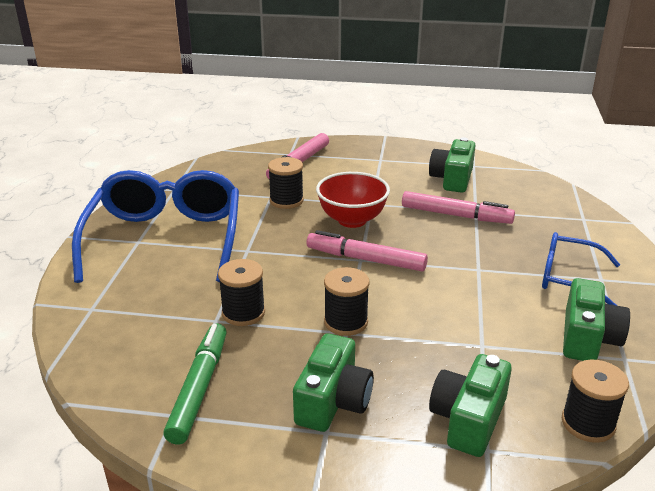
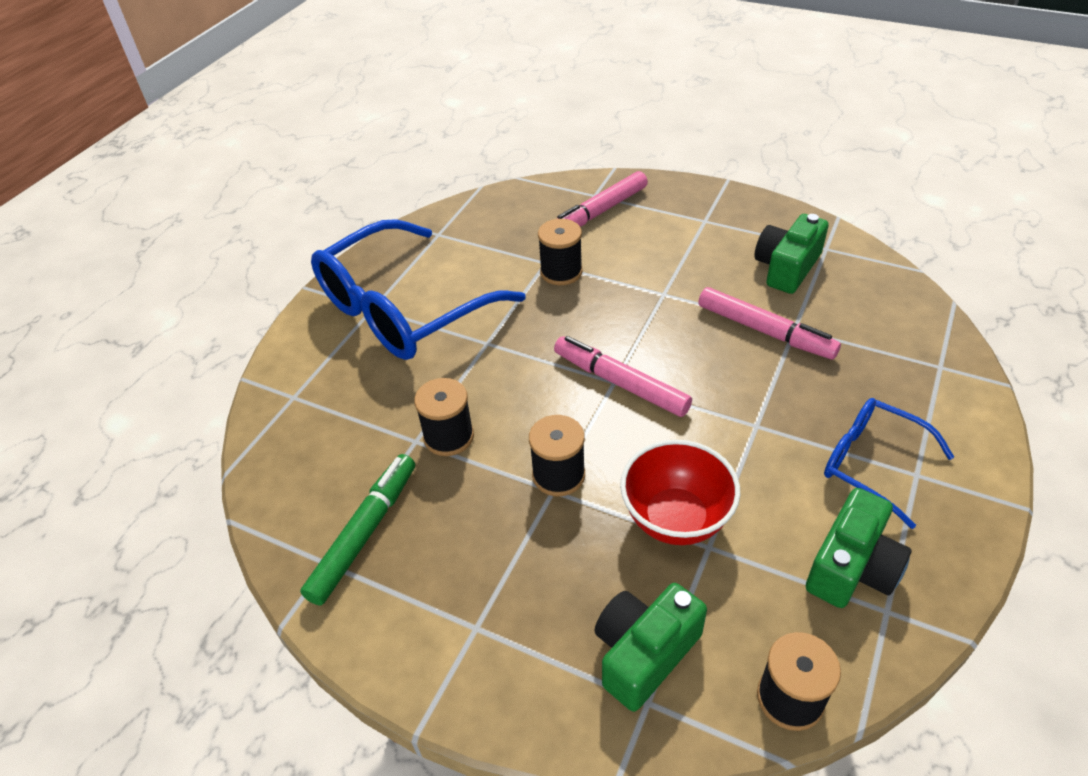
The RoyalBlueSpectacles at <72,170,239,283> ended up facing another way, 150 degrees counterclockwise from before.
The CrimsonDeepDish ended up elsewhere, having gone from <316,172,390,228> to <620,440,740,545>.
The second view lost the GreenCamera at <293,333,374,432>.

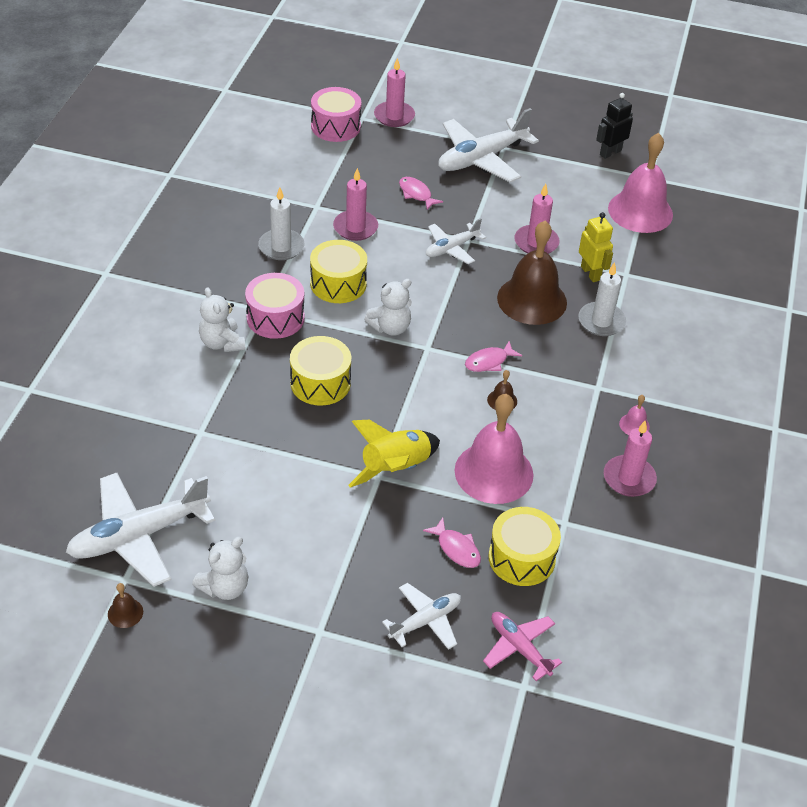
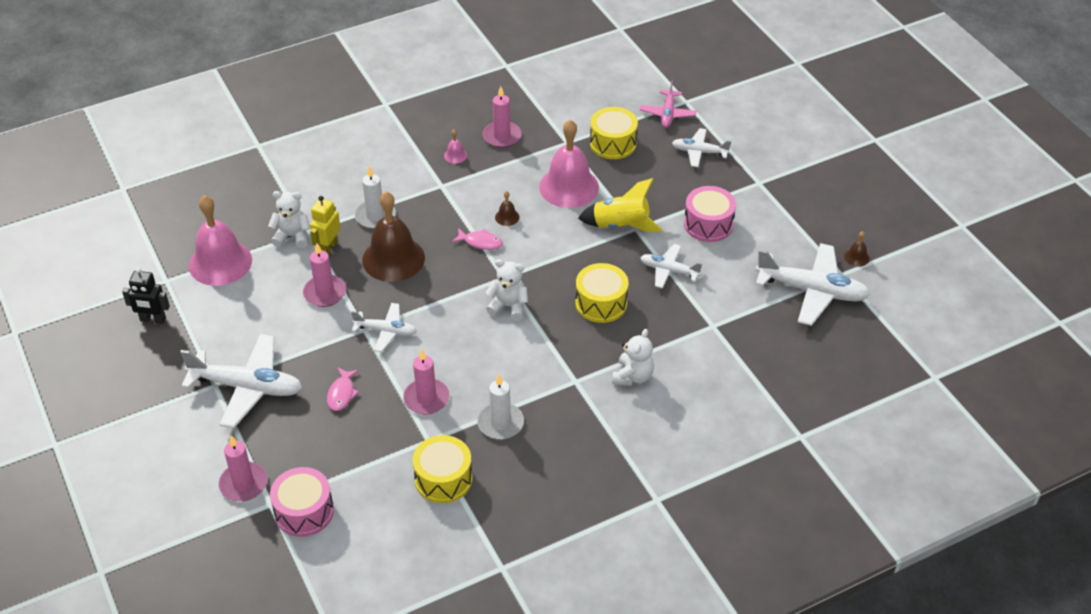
The SnowWhiteTeddy ended up elsewhere, having gone from <192,537,248,600> to <268,191,310,248>.
The YellowToyDrum ended up elsewhere, having gone from <310,240,367,303> to <412,435,472,503>.
The second view gained the SnowWhiteAeroplane at <640,244,702,289>.
The RosePinkToyDrum ended up elsewhere, having gone from <245,273,305,339> to <684,186,736,242>.
The second view lost the RosePinkToyFish at <423,518,481,568>.

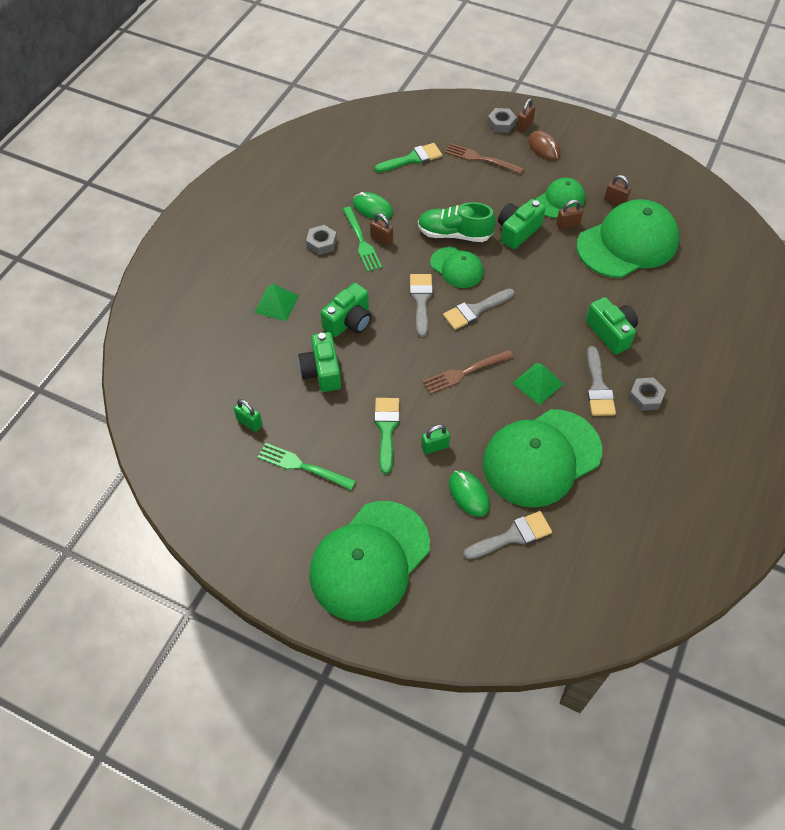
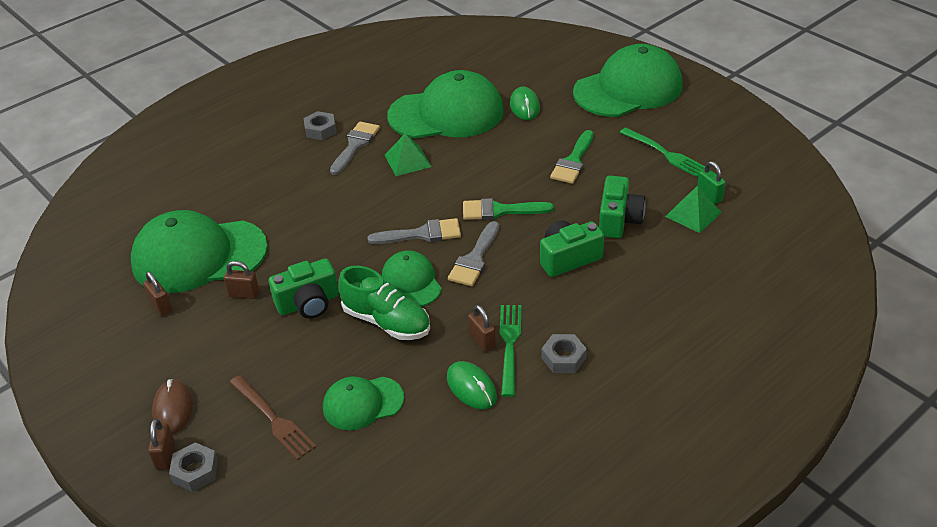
The RussetLock at <516,99,535,132> ended up facing another way, 60 degrees counterclockwise from before.
The GreenBaseballCap ended up elsewhere, having gone from <536,178,585,218> to <323,377,404,430>.
The GreenPaintbrush ended up elsewhere, having gone from <375,143,442,172> to <463,198,554,220>.
The GreenPyramidShape ended up elsewhere, having gone from <254,284,299,321> to <665,186,722,233>.
The second view lost the GreenLock at <421,425,450,454>.
The second view lost the RussetDinnerFork at <422,350,513,394>.
The second view lost the GreyPaintbrush at <463,511,552,560>.
The second view lost the GreenCamera at <586,297,638,355>.

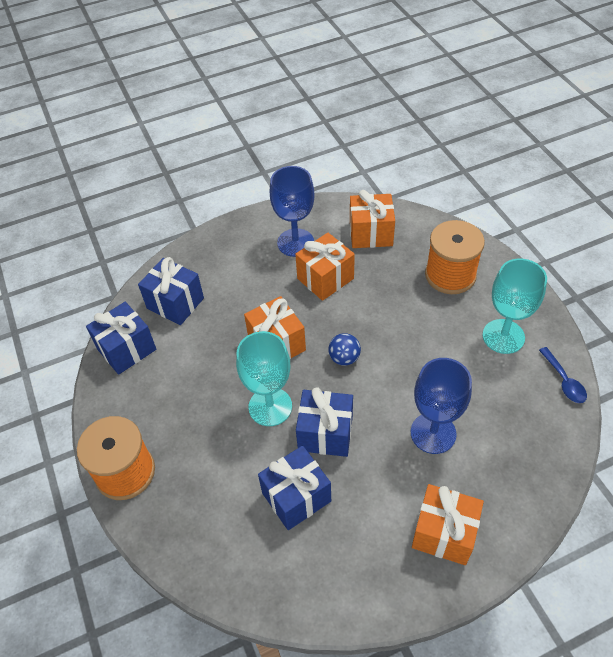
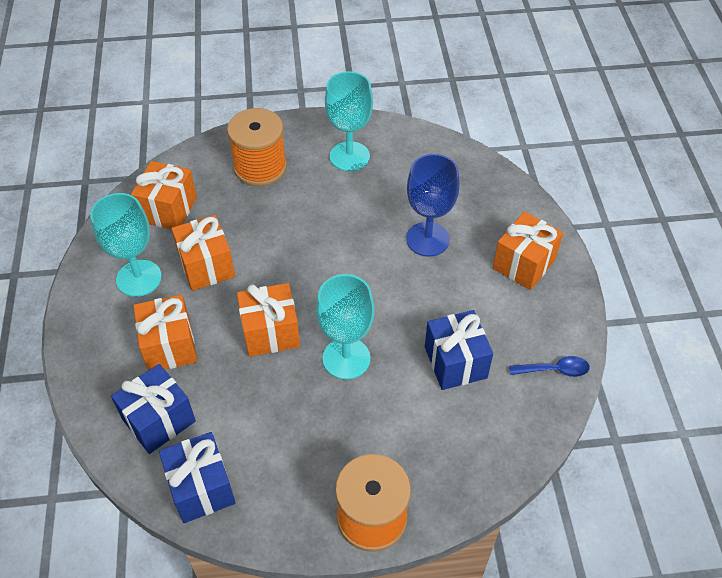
What was the RoyalBlueChalice at <270,166,315,257> turned into the AquaChalice at <90,193,162,297>.
The second view gained the BrightOrangeGift at <134,295,197,371>.
The RoyalBlueTeaspoon ended up elsewhere, having gone from <539,347,587,403> to <509,356,590,377>.
The second view lost the RoyalBlueGift at <296,387,353,457>.
The second view lost the RoyalBluePlayBall at <328,333,361,366>.

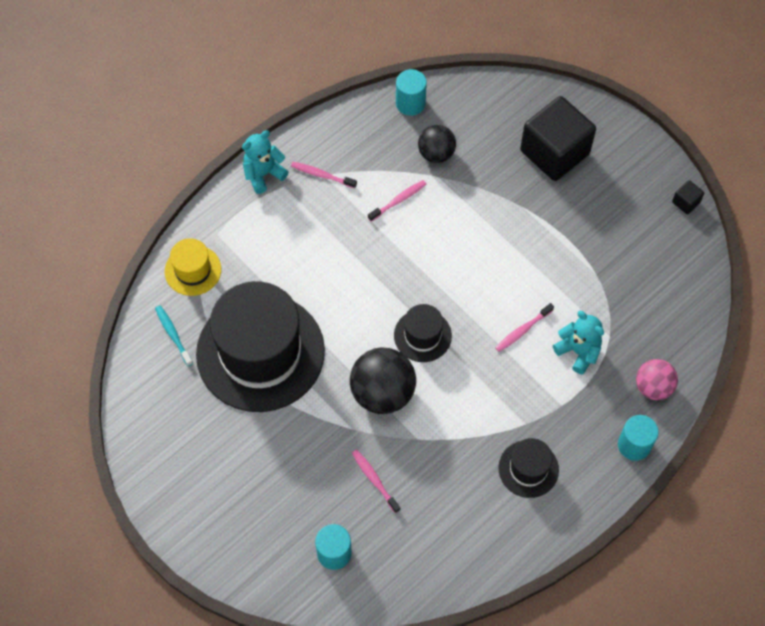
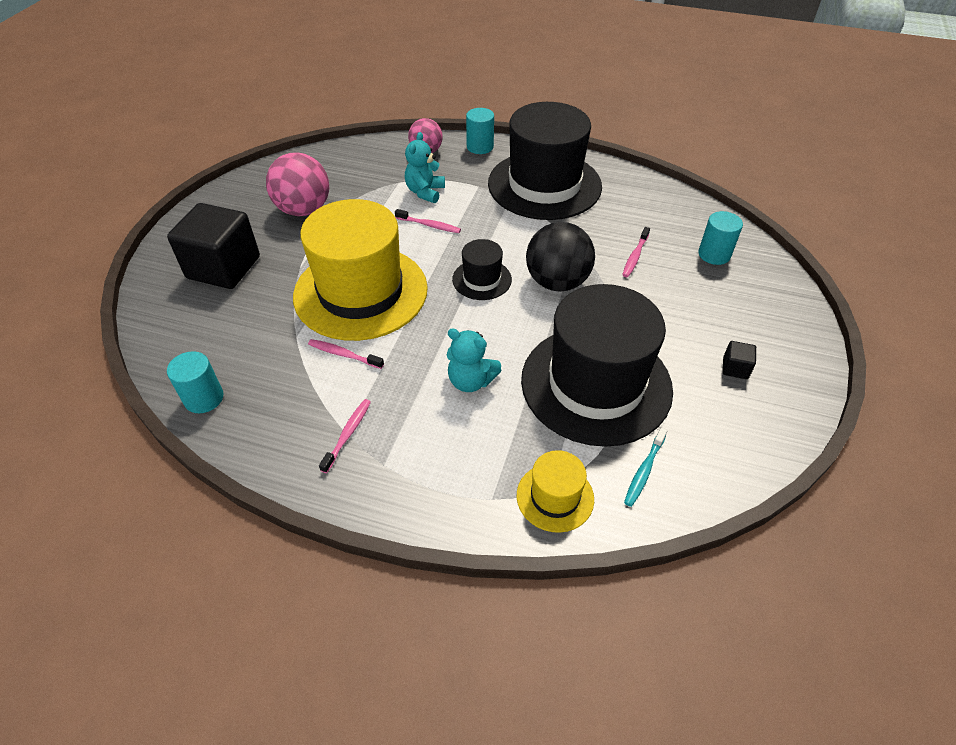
The second view gained the RosePinkPlayBall at <266,153,329,216>.
The second view gained the YellowHat at <293,199,428,341>.
The RosePinkDentalBrush at <291,162,357,188> ended up facing another way, 150 degrees counterclockwise from before.
The AquaTeddy ended up elsewhere, having gone from <242,130,289,194> to <447,328,502,392>.
The size of the JetBlackHat at <498,438,559,498> changed by a factor of 2.20.
The JetBlackSolidCube ended up elsewhere, having gone from <672,180,704,214> to <722,341,756,379>.
The second view lost the JetBlackPlayBall at <418,125,456,163>.

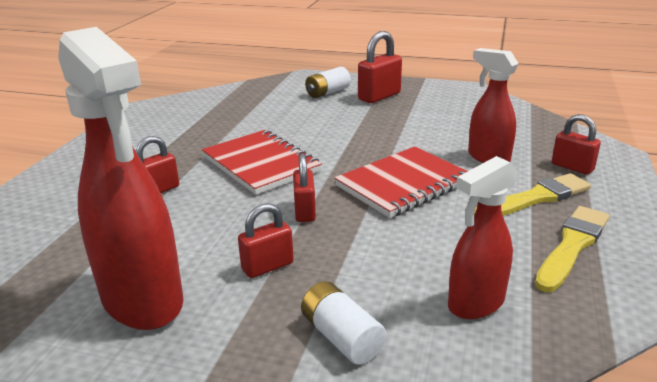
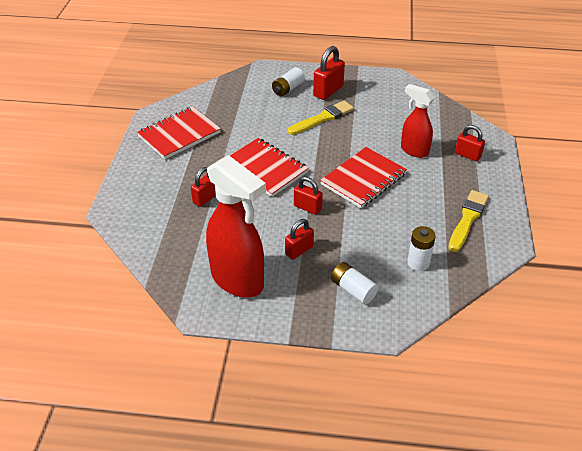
The second view gained the CrimsonNotebook at <137,107,221,159>.
The YellowPaintbrush ended up elsewhere, having gone from <474,173,591,216> to <288,101,354,135>.
The CrimsonLock at <293,153,316,222> ended up facing another way, 45 degrees counterclockwise from before.
Where the CrimsonSprayBottle stood at <448,156,519,319>, the SnowWhiteBattery came to stand at <407,226,436,271>.

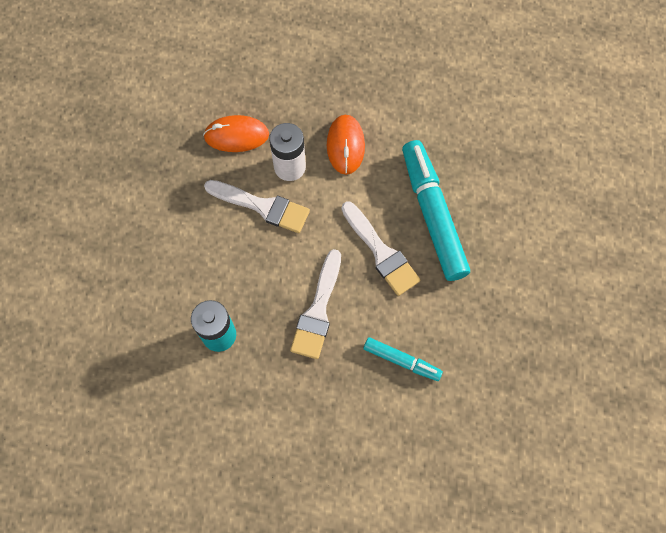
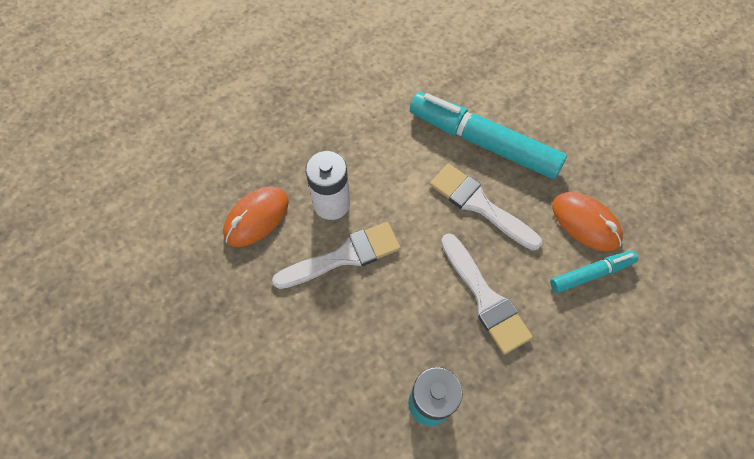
The SnowWhitePaintbrush at <341,201,421,296> ended up facing another way, 150 degrees counterclockwise from before.
The BrightOrangeMouse ended up elsewhere, having gone from <327,115,365,175> to <552,192,623,252>.

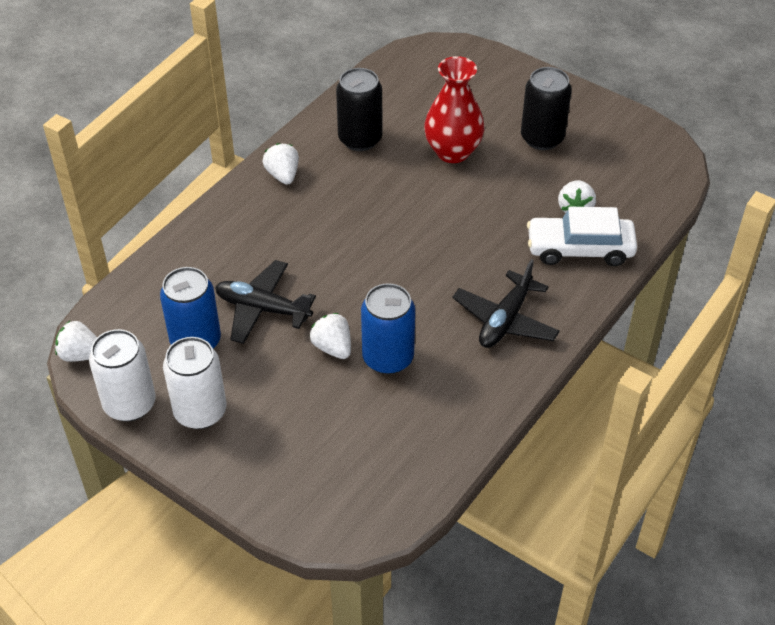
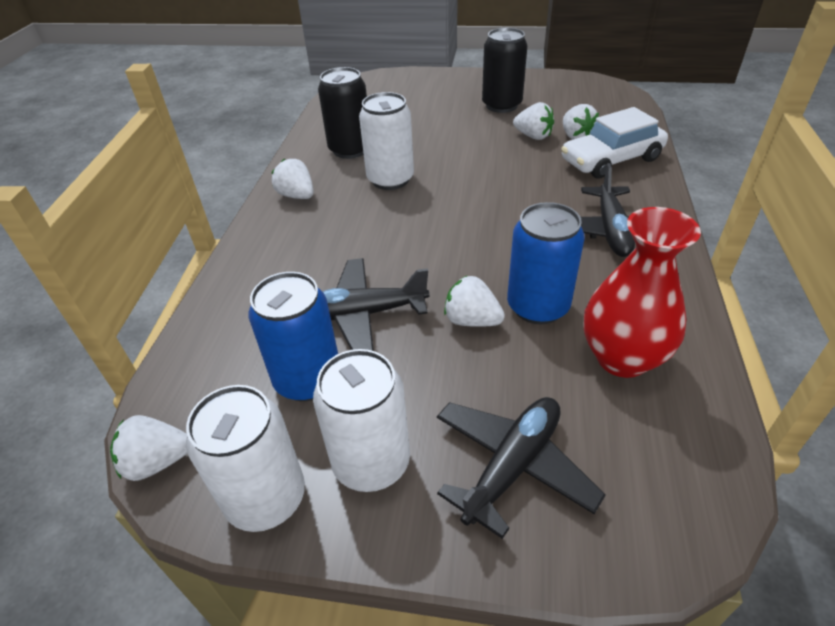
The second view gained the SnowWhiteCan at <359,92,414,190>.
The second view gained the JetBlackAeroplane at <437,397,605,539>.
The second view gained the SnowWhiteToyStrawberry at <513,102,554,140>.
The CrimsonTallVase ended up elsewhere, having gone from <424,56,484,163> to <583,207,701,378>.

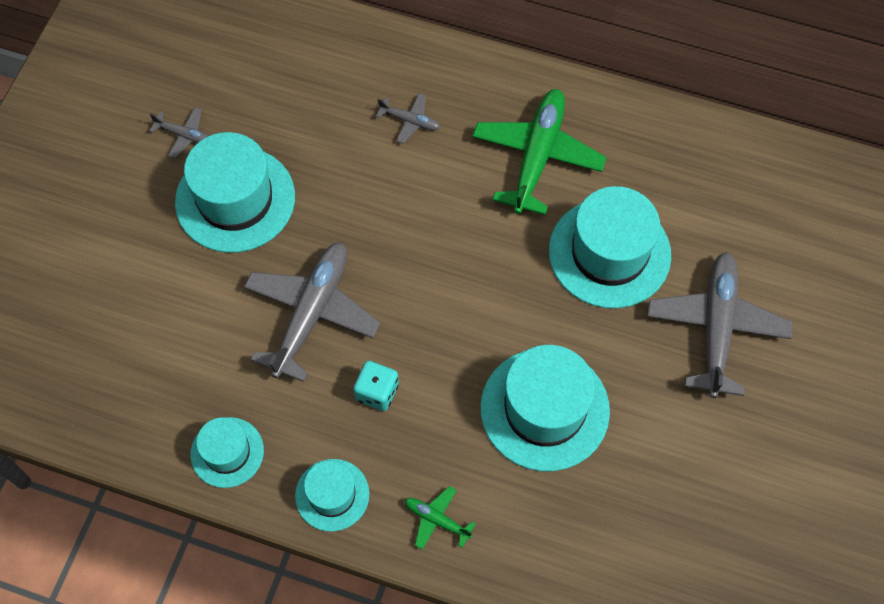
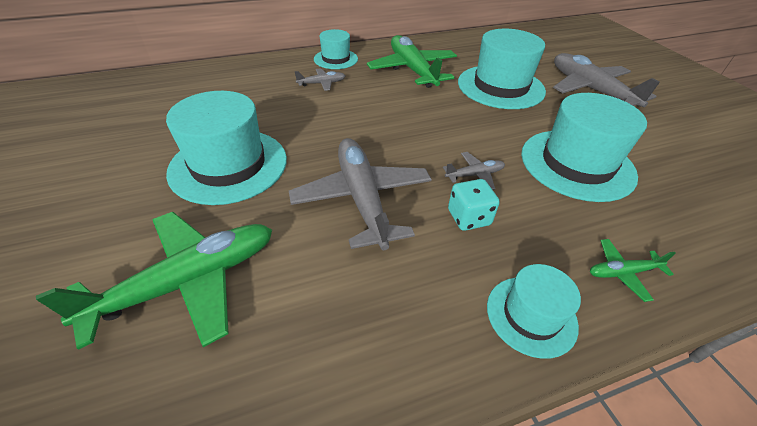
The second view gained the GreenAeroplane at <36,212,272,350>.
The AquaHat ended up elsewhere, having gone from <191,417,264,488> to <314,29,358,69>.
The GreyAeroplane ended up elsewhere, having gone from <149,108,209,159> to <443,152,505,190>.

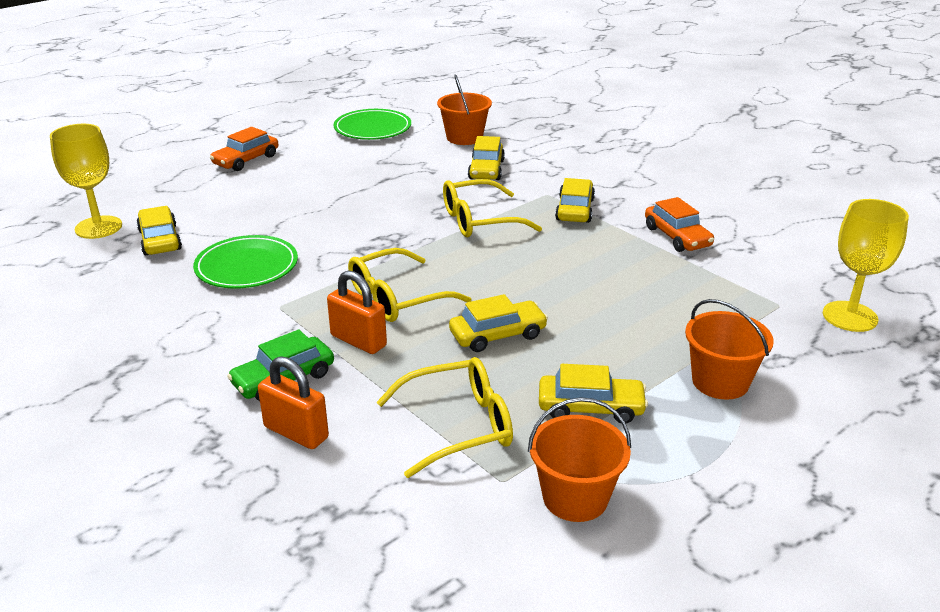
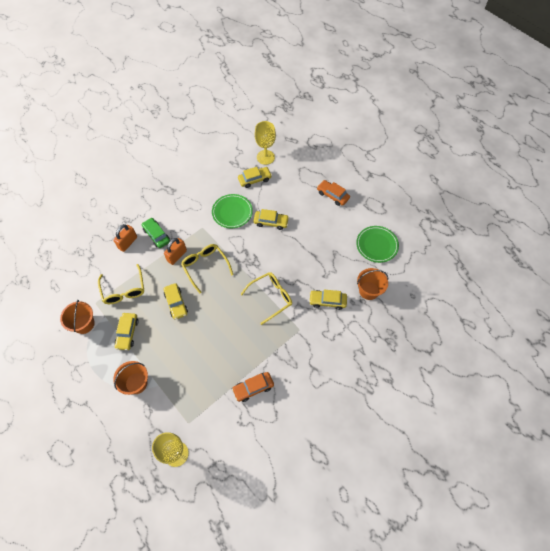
The YellowSpectacles at <443,179,542,237> ended up facing another way, 75 degrees clockwise from before.
The YellowCar ended up elsewhere, having gone from <555,178,595,223> to <253,209,289,230>.

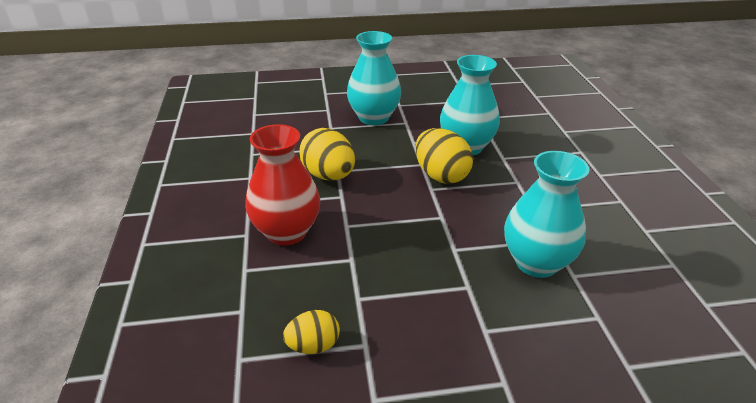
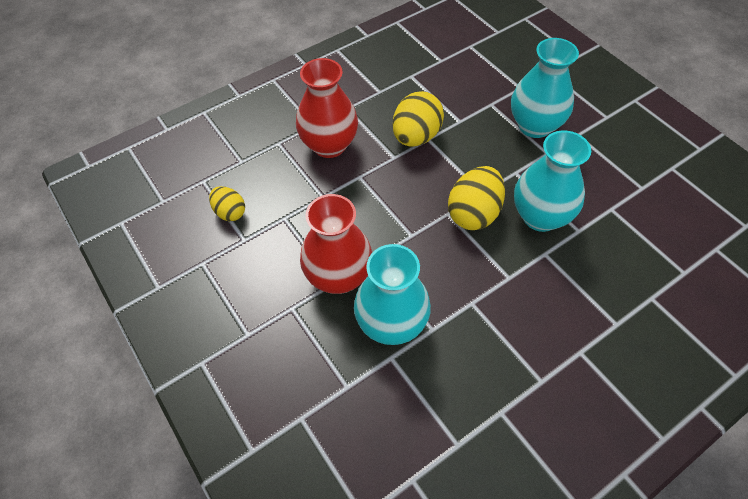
The second view gained the CrimsonTallVase at <300,194,372,294>.

